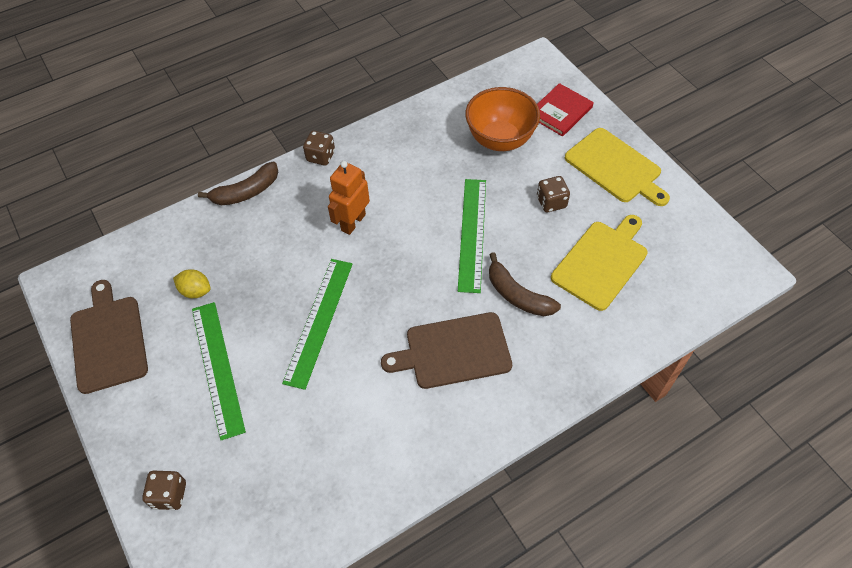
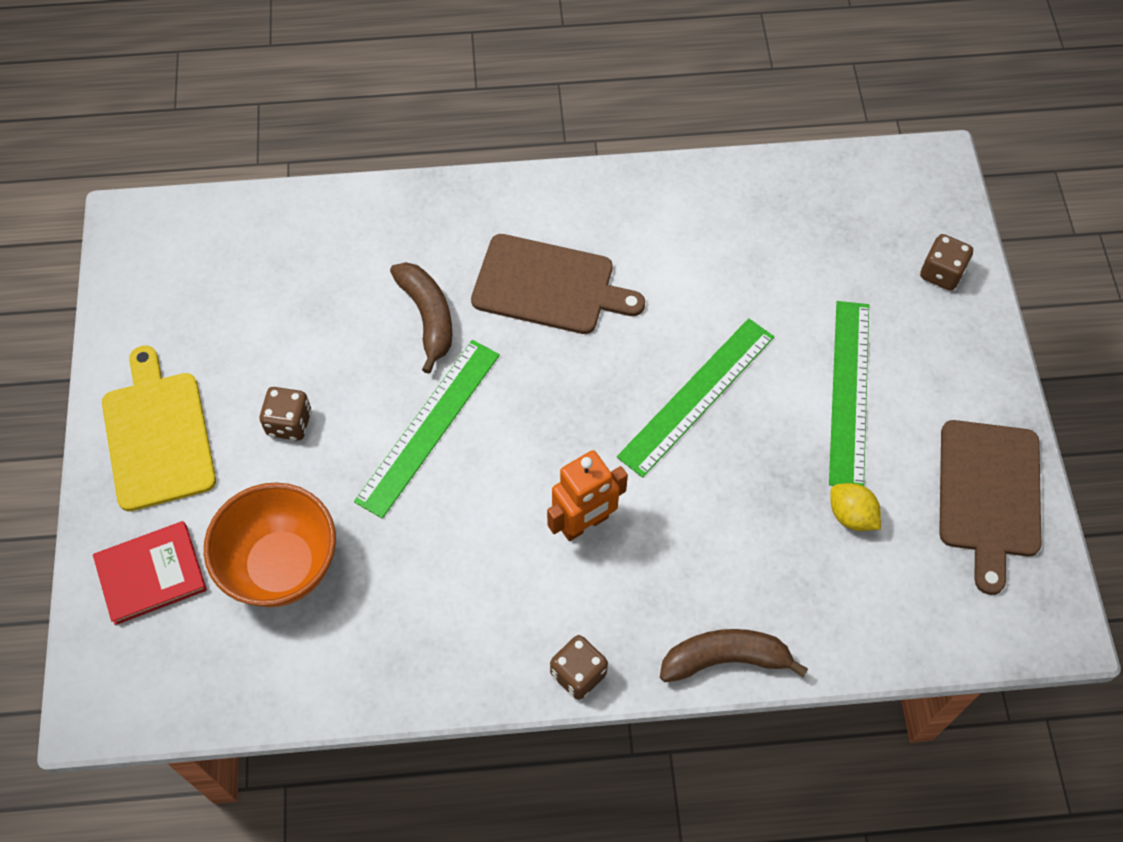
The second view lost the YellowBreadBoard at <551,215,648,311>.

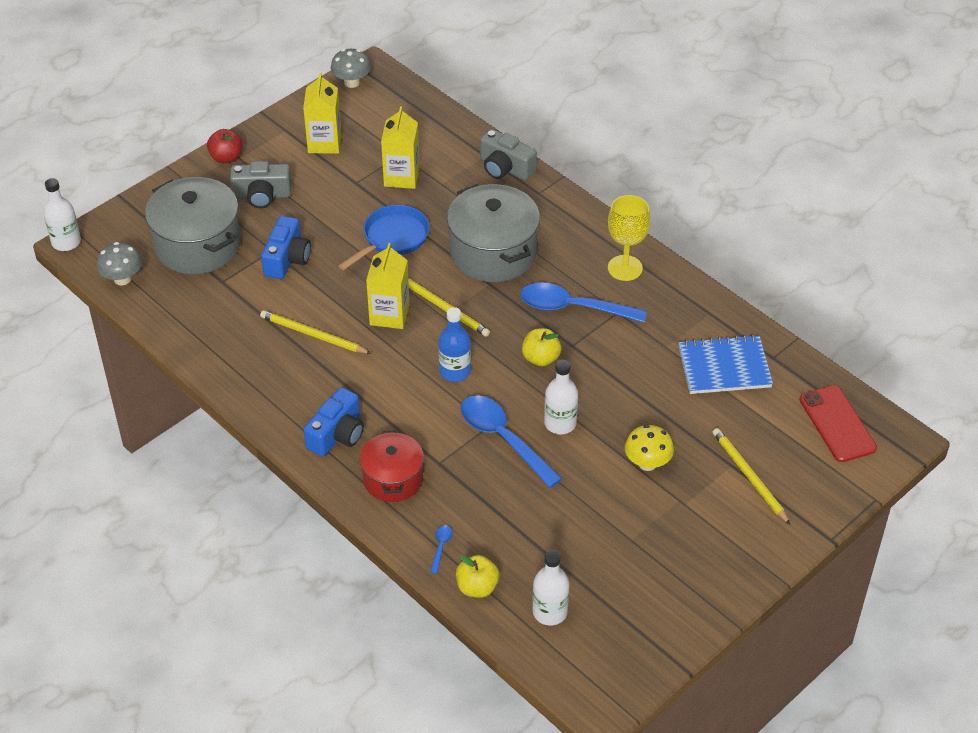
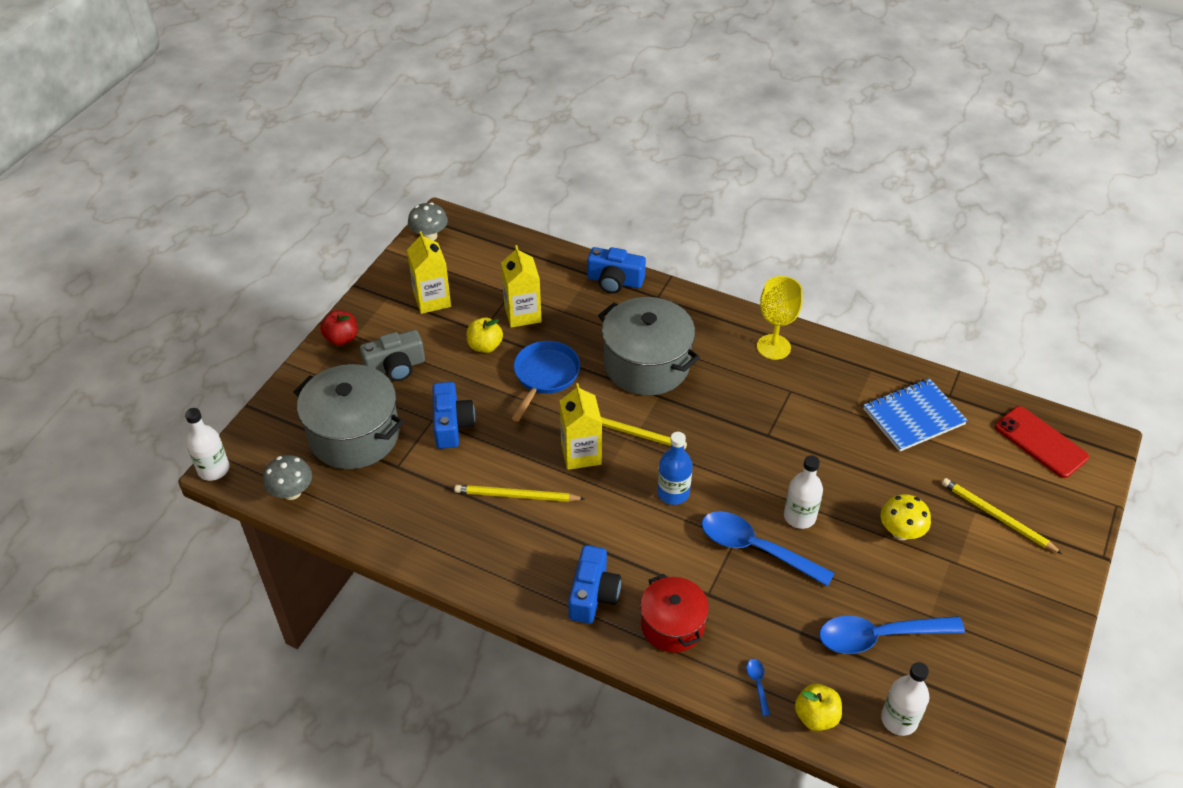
The YellowToyApple ended up elsewhere, having gone from <522,328,561,366> to <467,317,503,353>.
What was the GreyCamera at <480,129,537,180> turned into the RoyalBlueCamera at <587,247,646,294>.
The RoyalBlueTeaspoon ended up elsewhere, having gone from <520,282,647,322> to <819,616,965,654>.

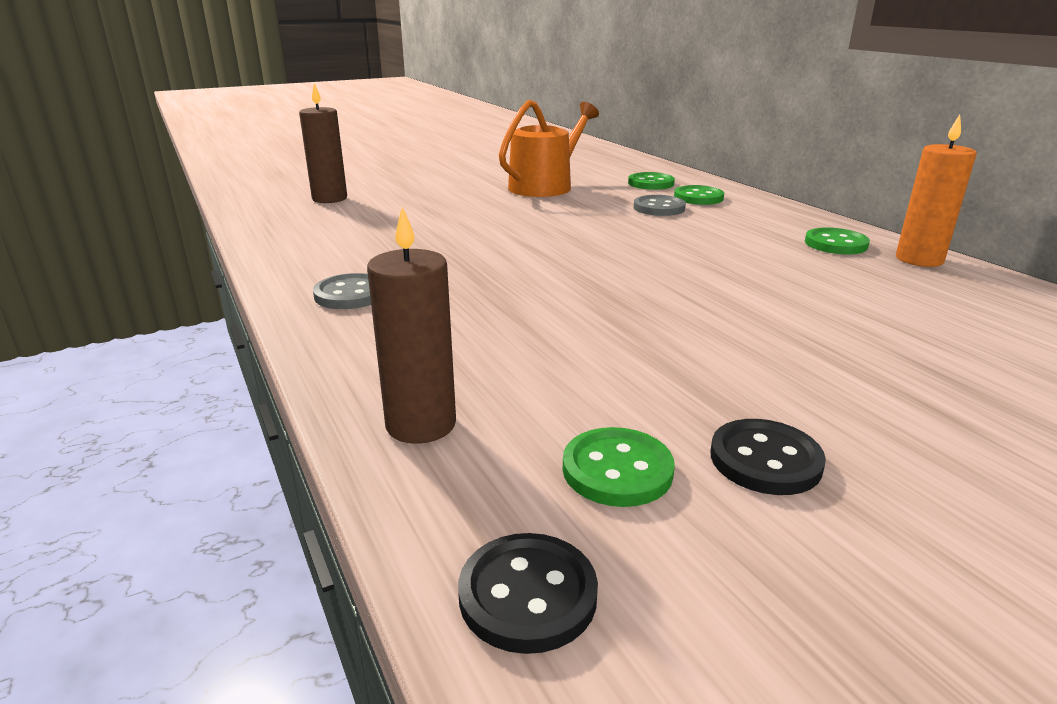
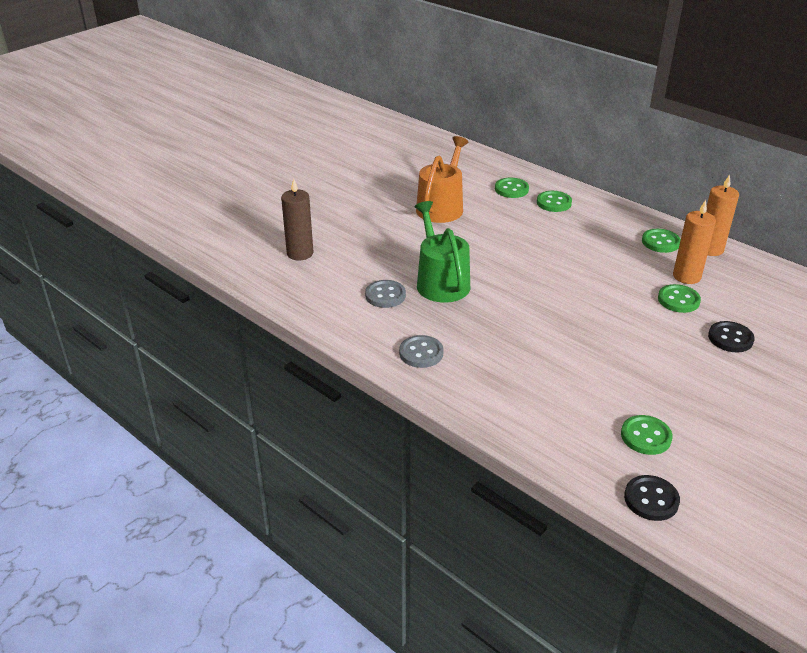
The GreyButton ended up elsewhere, having gone from <634,195,686,216> to <365,280,406,308>.
The second view gained the GreenWateringPot at <415,201,470,303>.
The second view gained the GreenButton at <658,284,701,313>.
The second view gained the BrightOrangeWaxCandle at <673,200,716,284>.
The JetBlackButton ended up elsewhere, having gone from <711,419,826,495> to <708,321,755,352>.
The second view lost the RussetWaxCandle at <367,207,456,444>.

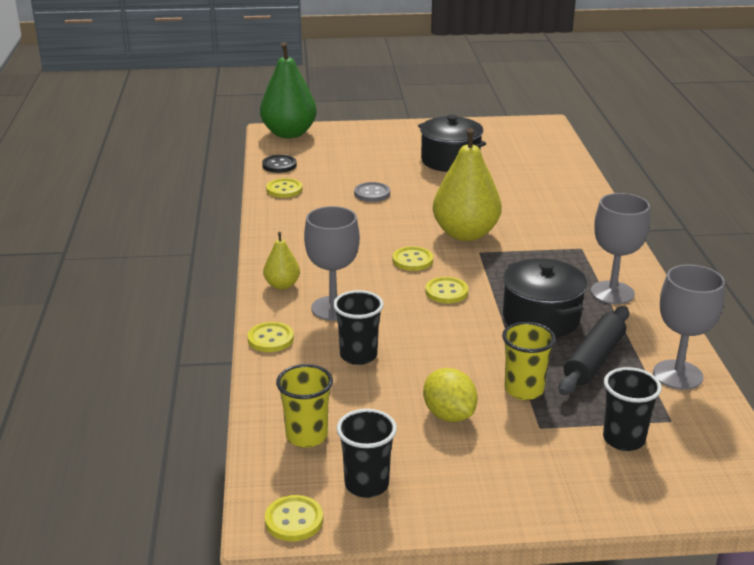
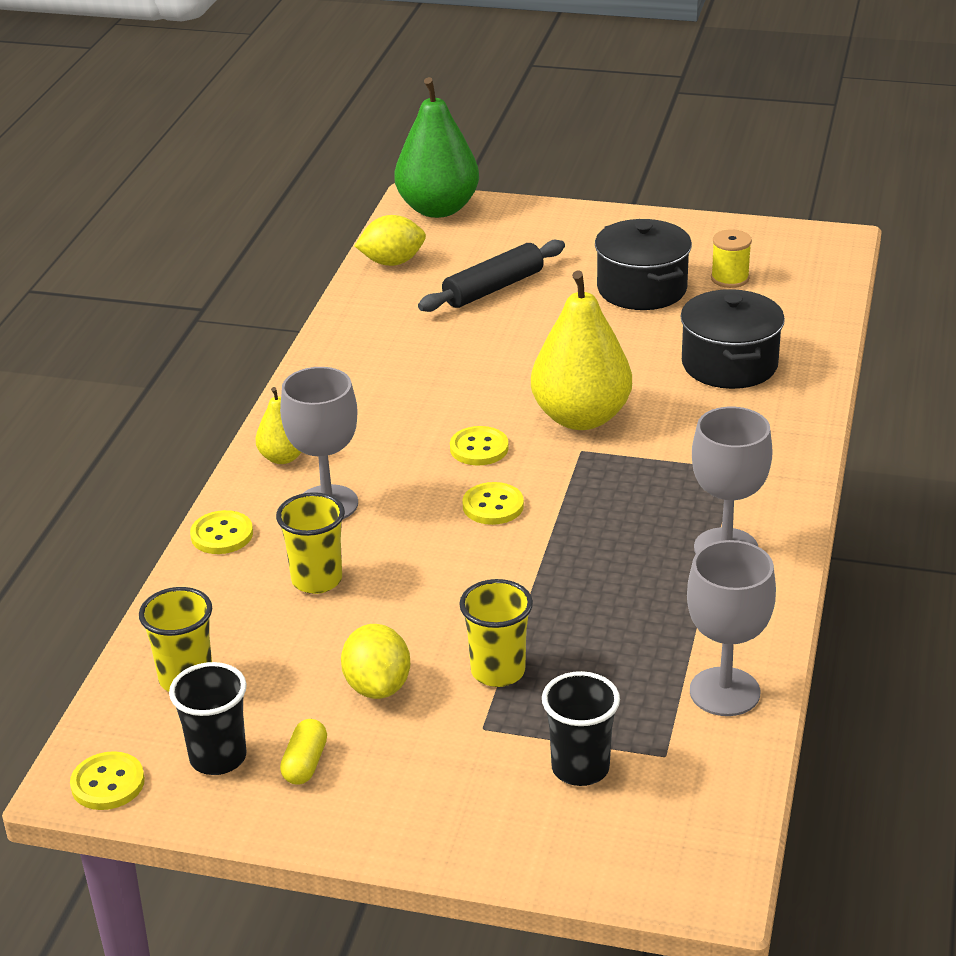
What was the JetBlackTumbler at <333,290,384,365> turned into the YellowTumbler at <276,492,345,594>.
The second view gained the YellowPill at <280,719,327,784>.
Where the JetBlackButton stood at <262,155,297,173>, the YellowCitrusFruit came to stand at <355,215,426,266>.
The JetBlackRollingPin ended up elsewhere, having gone from <559,306,629,395> to <418,240,565,312>.
The JetBlackStockpot ended up elsewhere, having gone from <503,258,587,338> to <680,289,785,389>.
The second view gained the YellowBobbin at <711,229,752,288>.
The second view lost the YellowButton at <266,178,302,198>.
The second view lost the GreyButton at <354,182,390,202>.

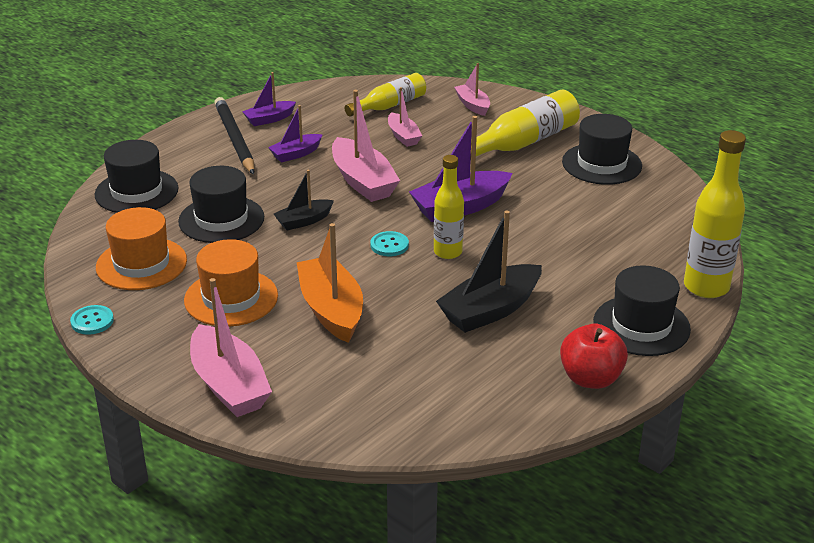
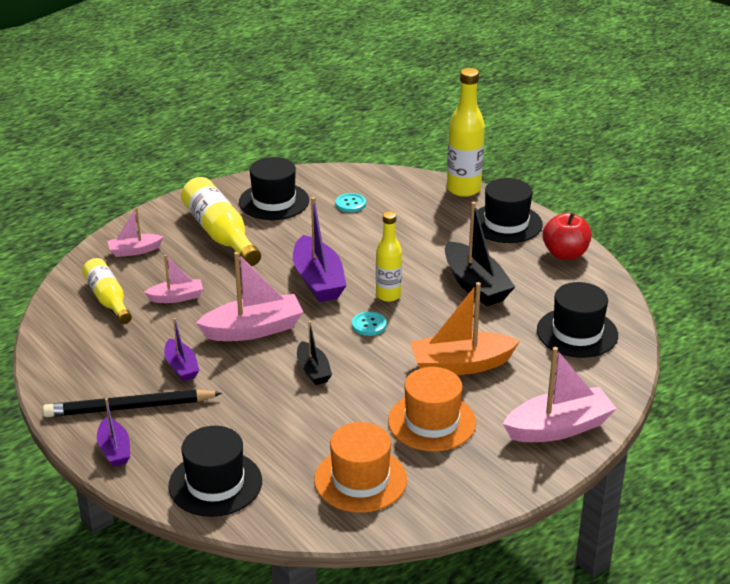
The RoyalPurpleSailboat ended up elsewhere, having gone from <242,72,296,126> to <97,398,130,467>.
The AquaButton ended up elsewhere, having gone from <70,305,114,335> to <335,193,366,212>.
The JetBlackHat ended up elsewhere, having gone from <178,166,264,243> to <537,282,618,358>.

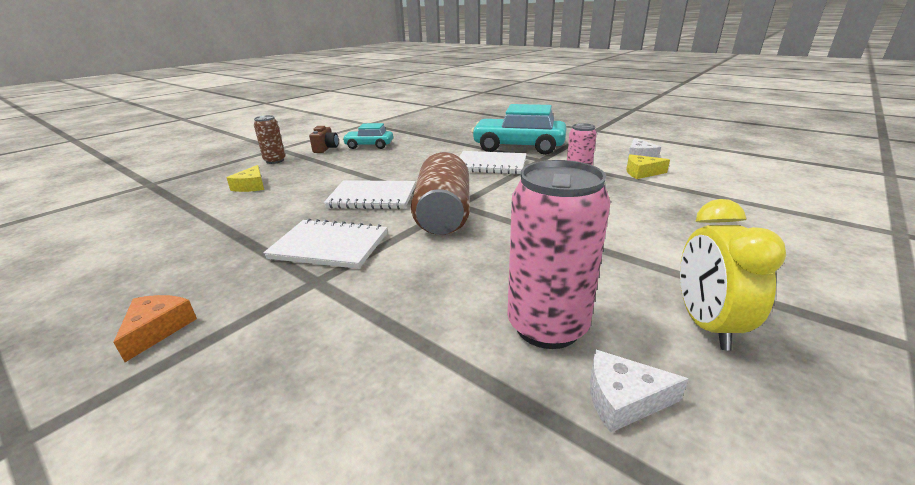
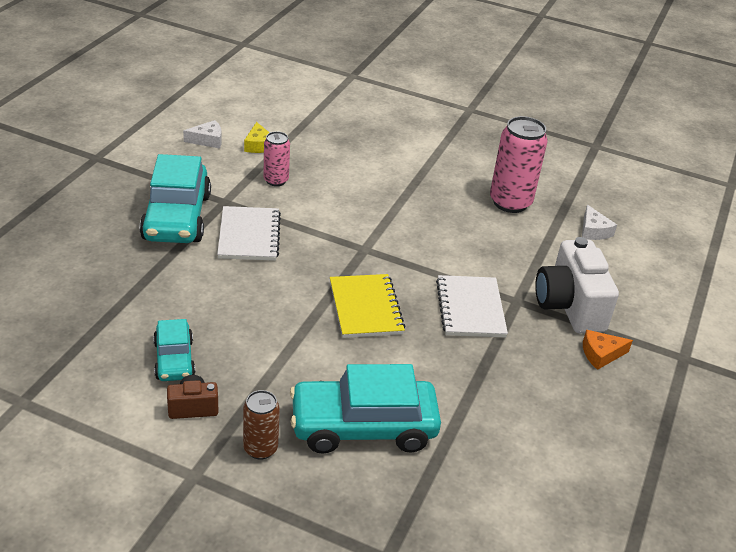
Where the YellowCheeseWedge stood at <226,165,264,192>, the AquaCar came to stand at <290,364,441,454>.
What was the SnowWhiteNotebook at <324,180,416,209> turned into the YellowNotebook at <330,274,406,338>.
The second view gained the SnowWhiteCamera at <535,237,619,333>.
The SnowWhiteCheeseWedge ended up elsewhere, having gone from <590,350,688,433> to <582,205,617,240>.
The second view lost the RussetCan at <411,152,470,235>.
The second view lost the YellowAlarmClock at <680,199,786,351>.

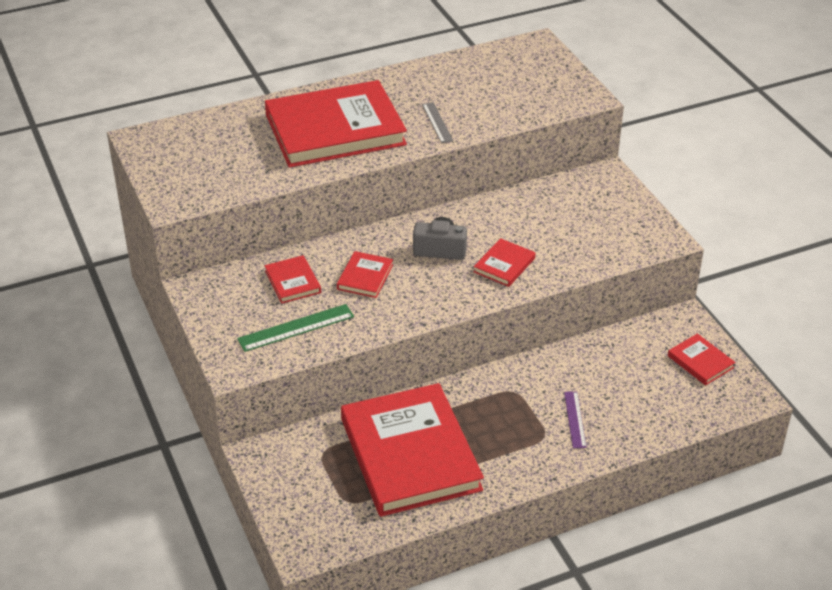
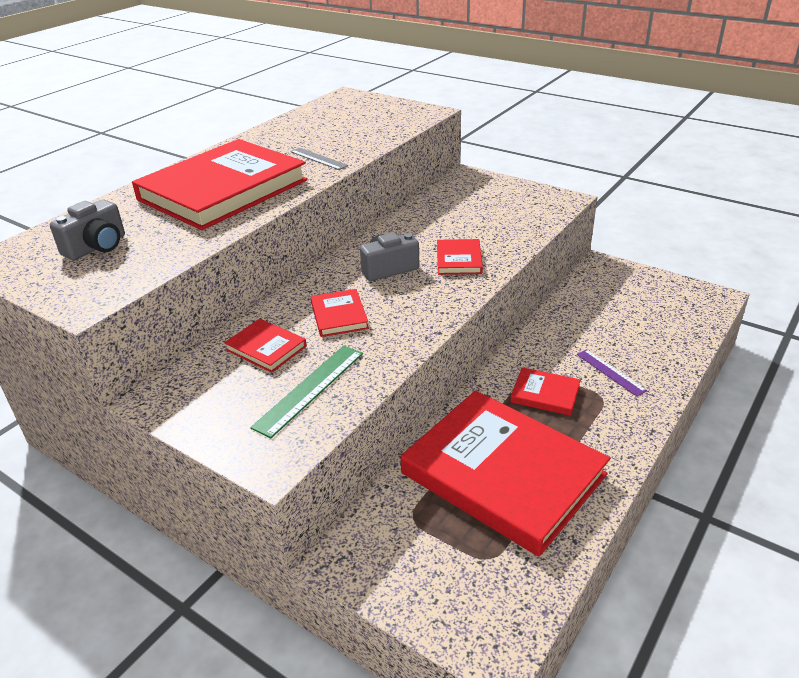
The second view gained the GreyCamera at <50,199,125,260>.
The CrimsonHardback ended up elsewhere, having gone from <668,334,736,386> to <510,367,580,416>.

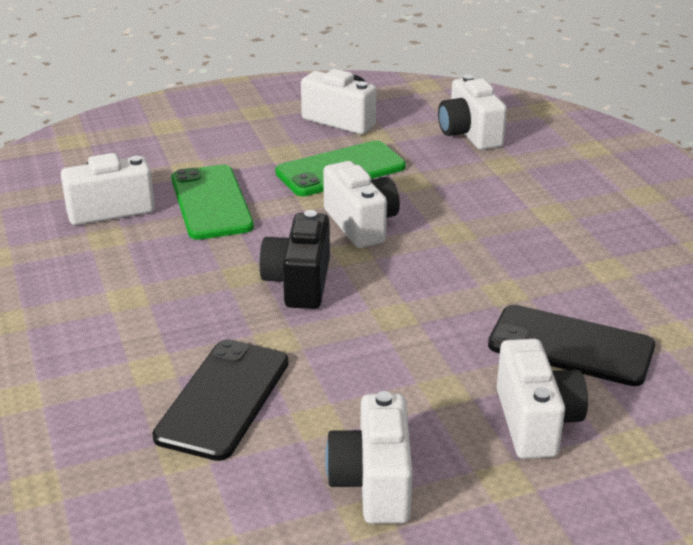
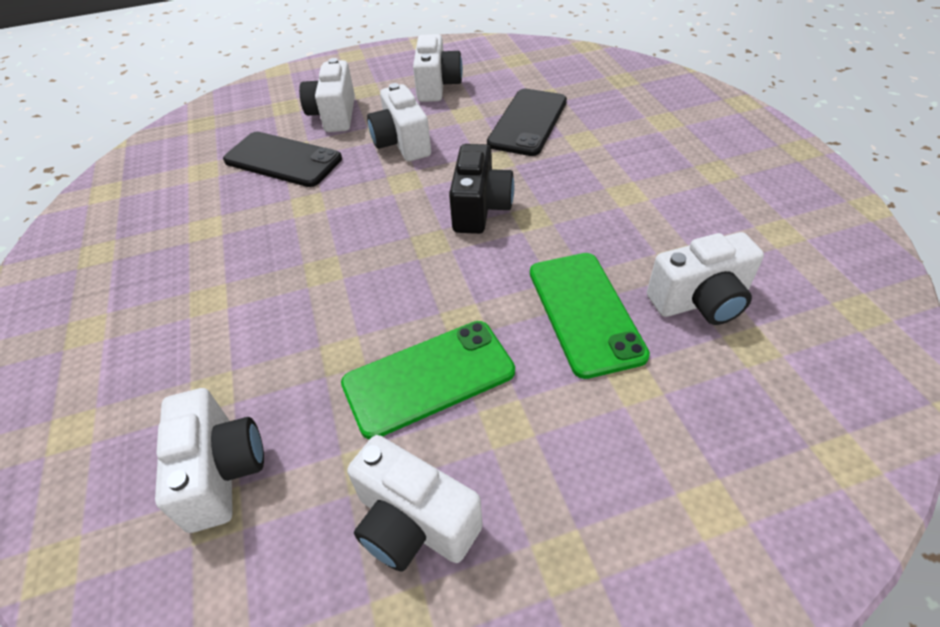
The SnowWhiteCamera ended up elsewhere, having gone from <323,161,400,248> to <367,83,431,161>.

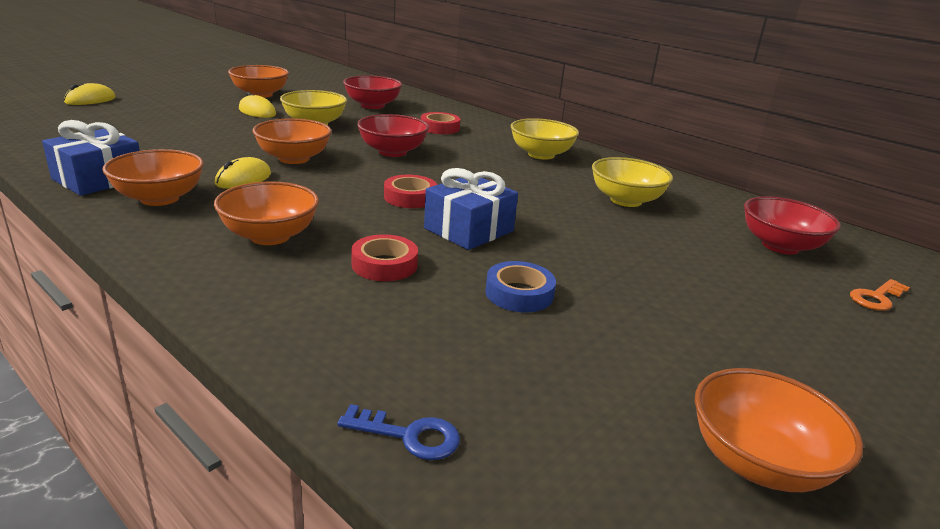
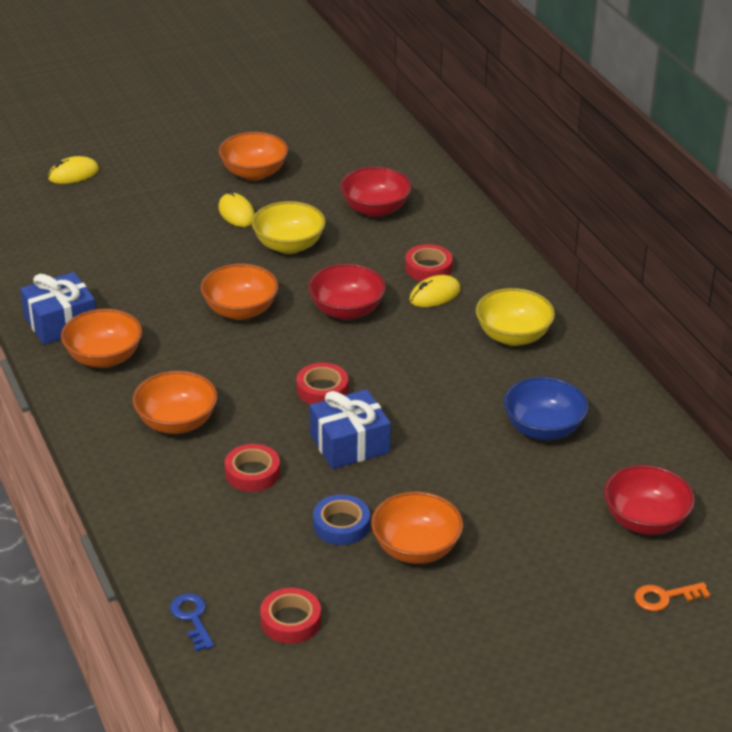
The RoyalBlueKey at <338,404,460,460> ended up facing another way, 150 degrees counterclockwise from before.
The second view gained the CrimsonStickyTape at <260,588,321,644>.
The BrightOrangeDeepDish ended up elsewhere, having gone from <695,368,863,492> to <371,491,463,564>.
The YellowMouse ended up elsewhere, having gone from <215,157,271,189> to <410,275,461,307>.
What was the YellowDeepDish at <592,157,673,207> turned into the RoyalBlueDeepDish at <504,377,588,440>.

